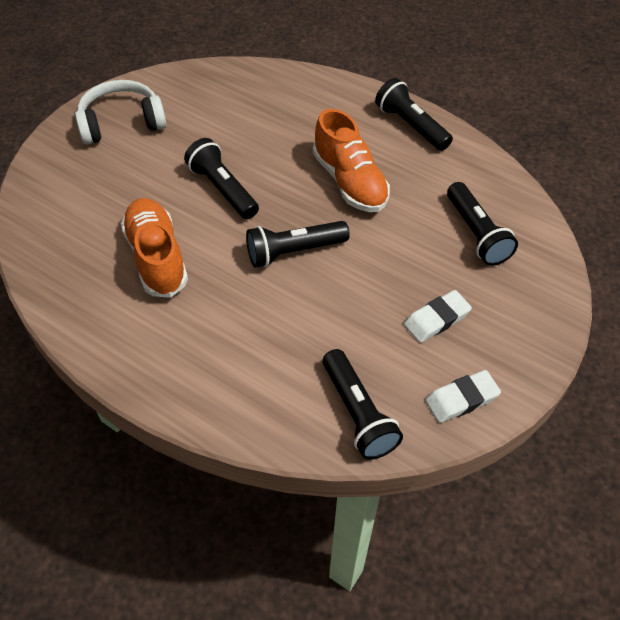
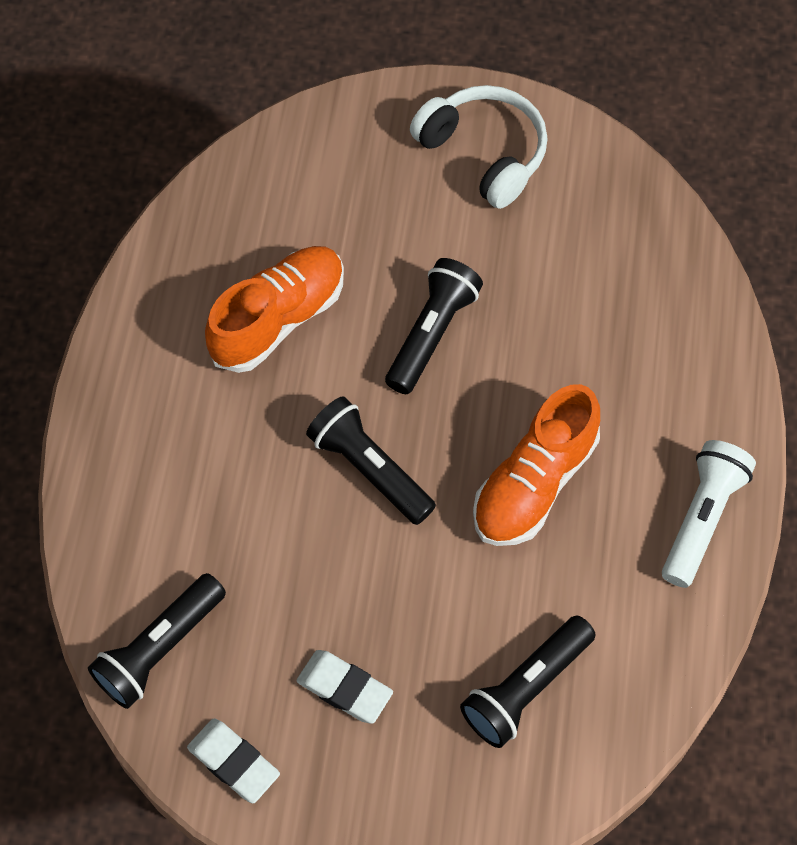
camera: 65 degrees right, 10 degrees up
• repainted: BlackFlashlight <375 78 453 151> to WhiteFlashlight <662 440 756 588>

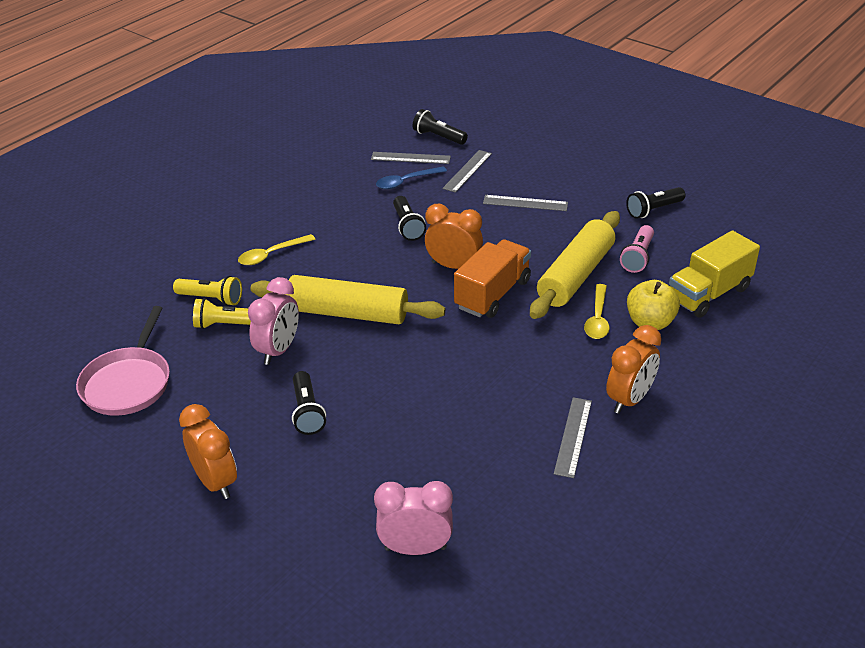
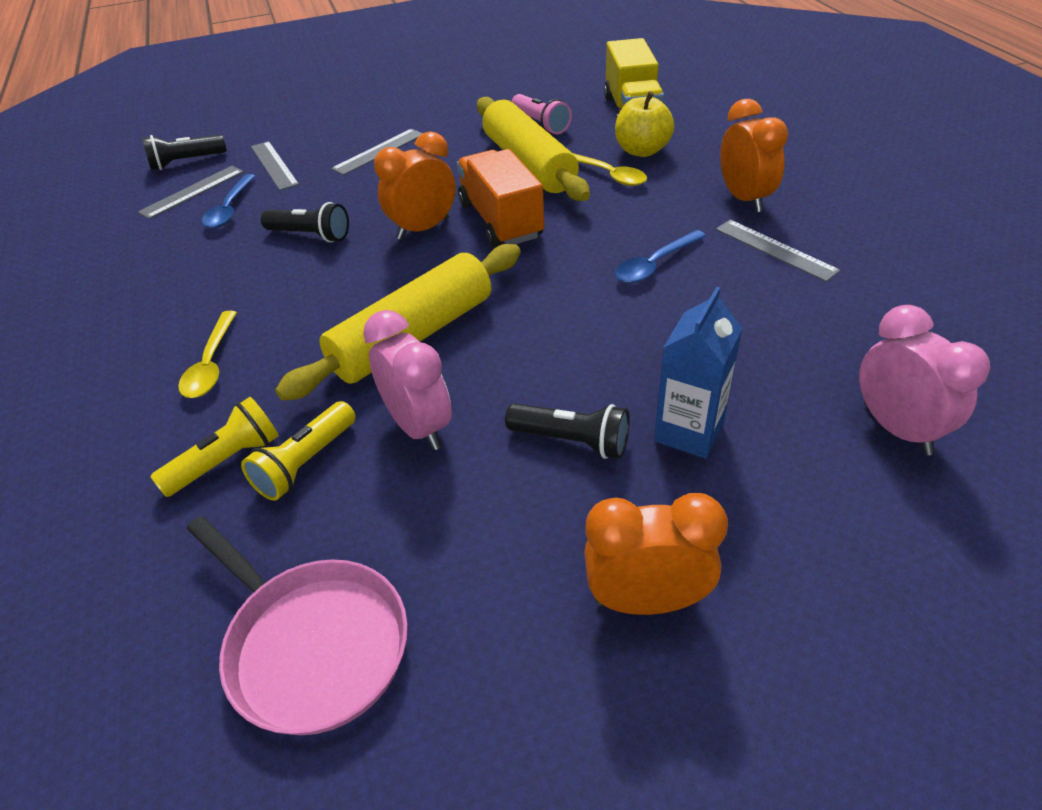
camera: 55 degrees left, 5 degrees up
• rotated: PinkClock <374 481 453 555> = <859 305 990 455> 120 degrees clockwise
• gone: BlackFlashlight <626 187 685 219>
• new: BlueSpoon <615 230 706 283>
• new: BlueCarton <654 287 743 459>

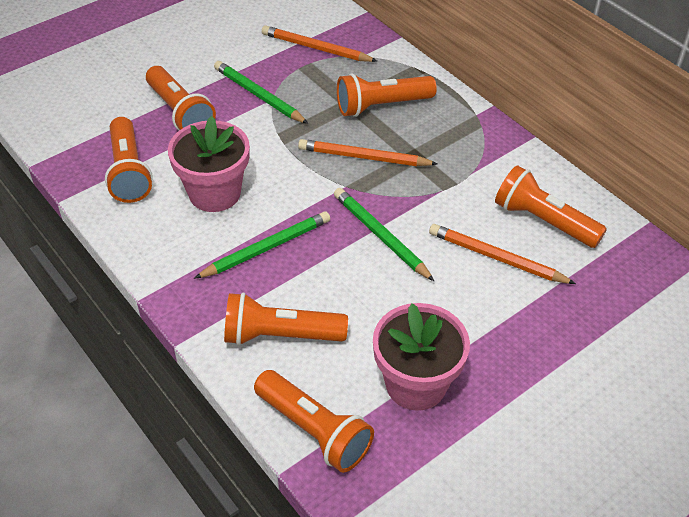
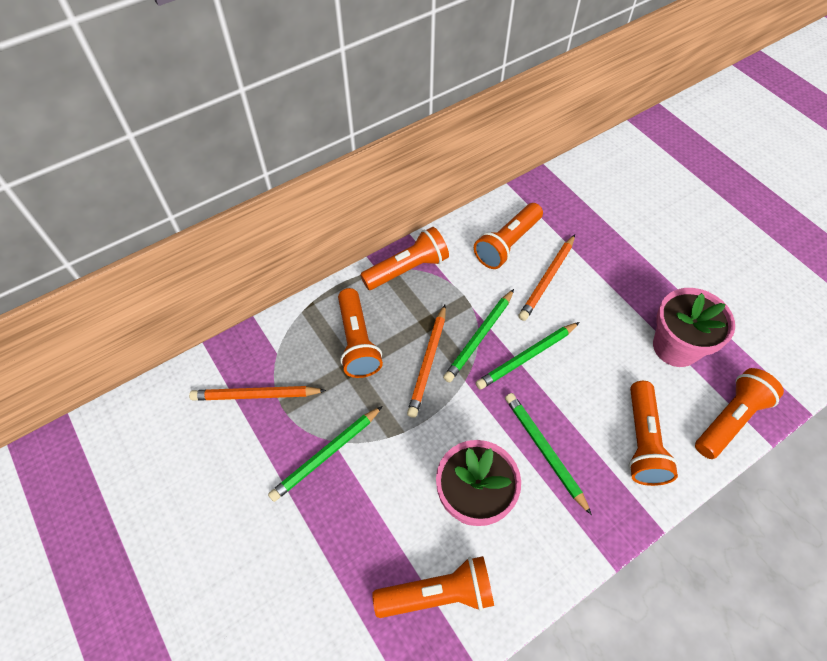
camera: 85 degrees left, 10 degrees up
• shifted: OrangeFlashlight <146 66 216 130> to <360 227 449 290>
• rotated: OrangePencil <262 25 377 62> = <189 386 326 401> 60 degrees clockwise
• new: GreenPencil <443 289 514 382>

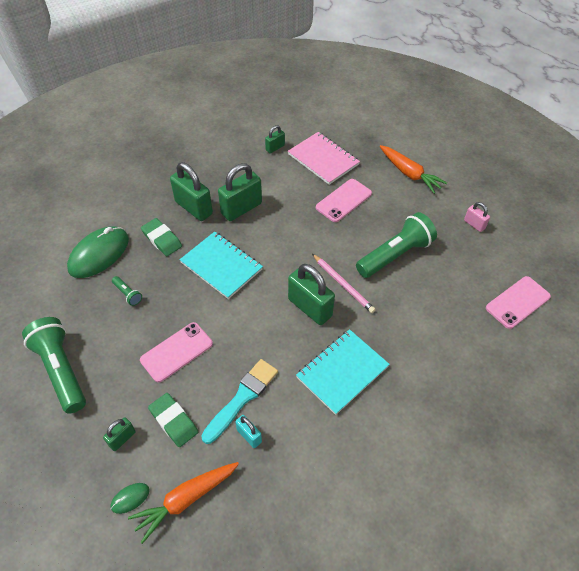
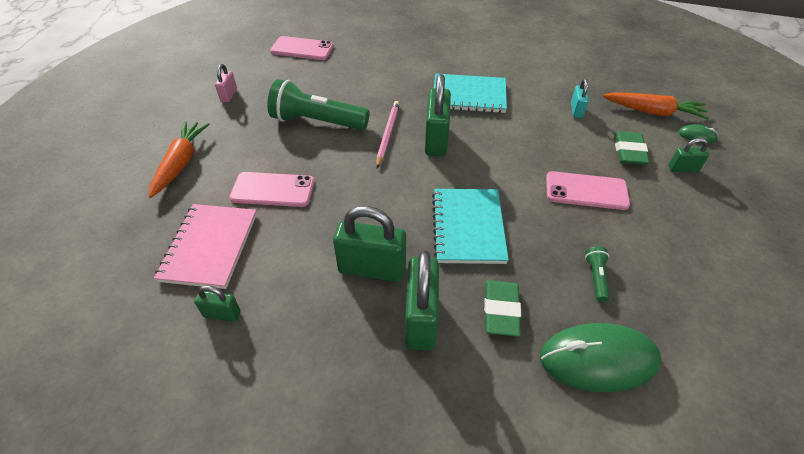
camera: 130 degrees left, 5 degrees down
• gone: GreenFlashlight <22 317 86 414>
• gone: TurquoiseBrush <201 359 278 444>

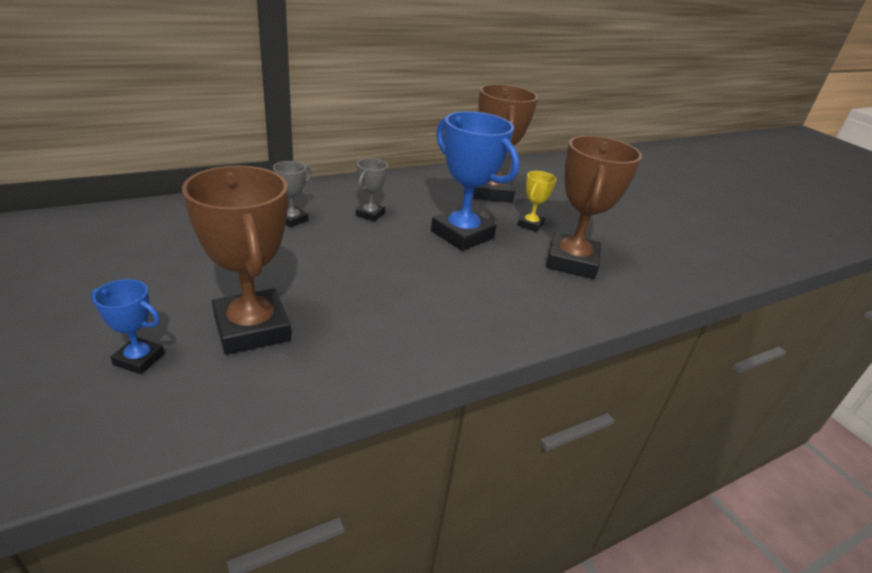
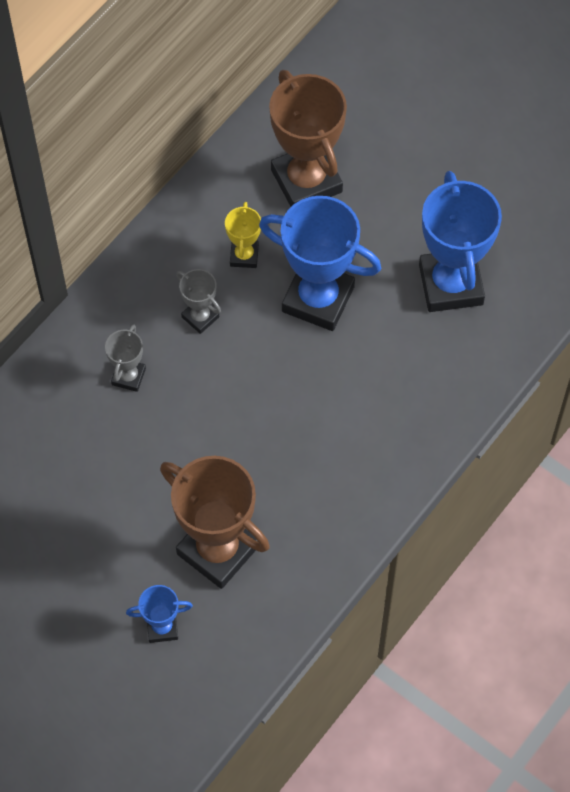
camera: 20 degrees left, 30 degrees up
• rotated: GreyTrophy <356 158 388 222> = <176 269 221 334> 45 degrees counterclockwise
• shifted: YellowTrophy <518 171 556 232> to <225 202 261 268>
• repainted: BrownTrophy <546 135 642 279> to BlueTrophy <419 171 502 312>

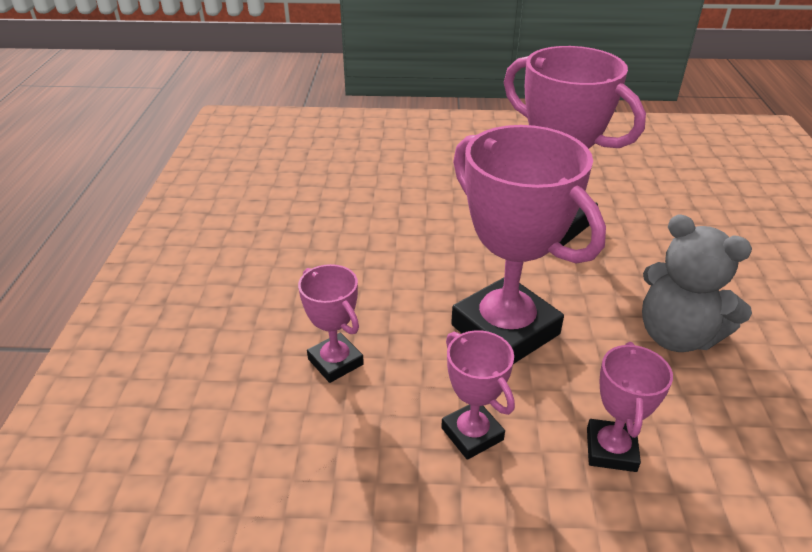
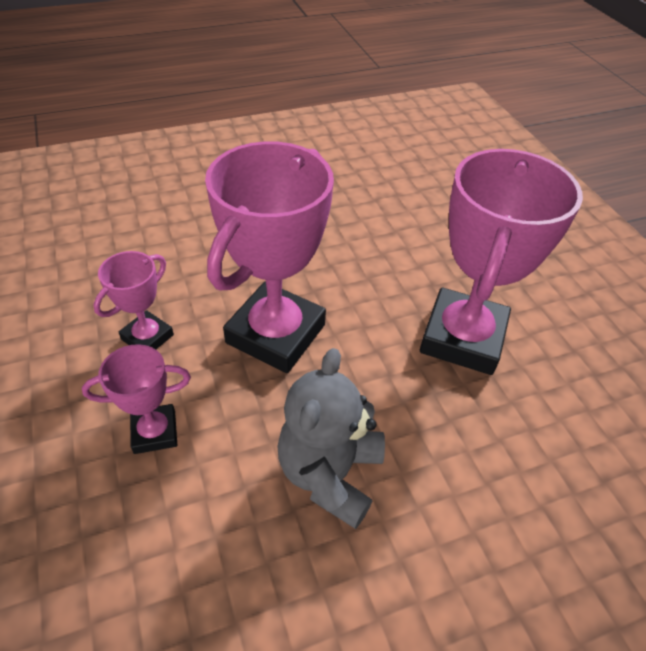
camera: 65 degrees right, 10 degrees up
• gone: PinkTrophy <298 264 364 383>

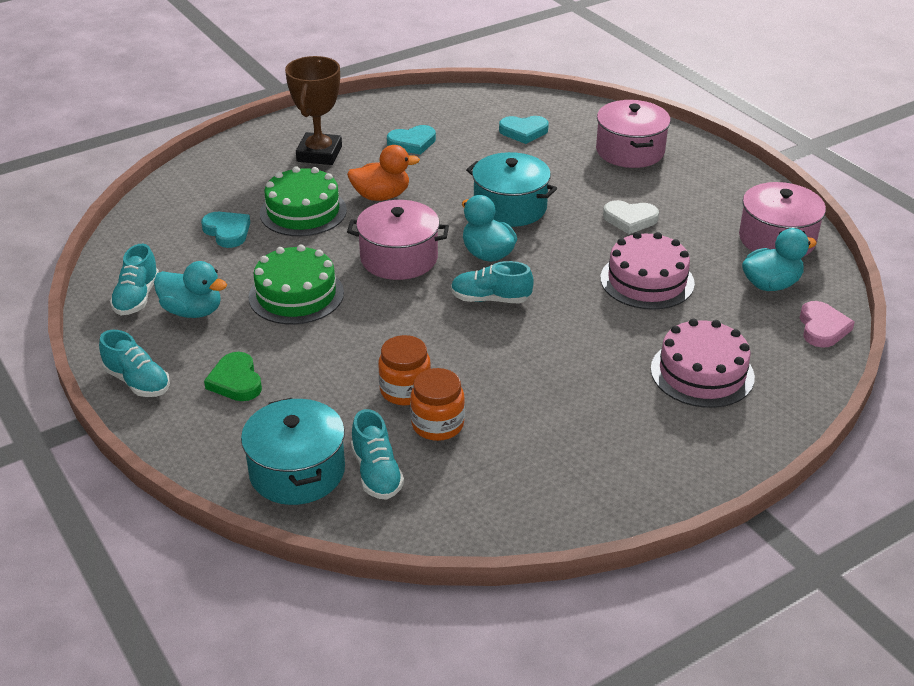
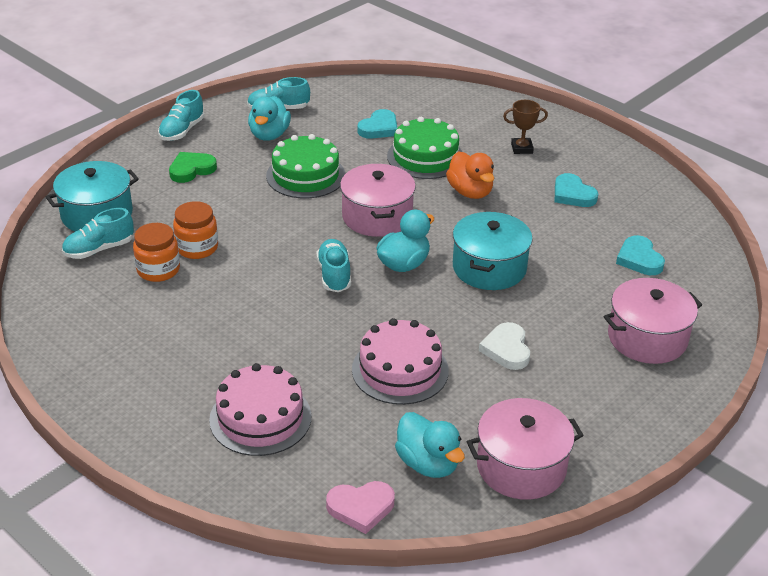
camera: 75 degrees right, 0 degrees up
• scaled: BrownTrophy <285 56 342 165> = <503 100 548 154> x0.55

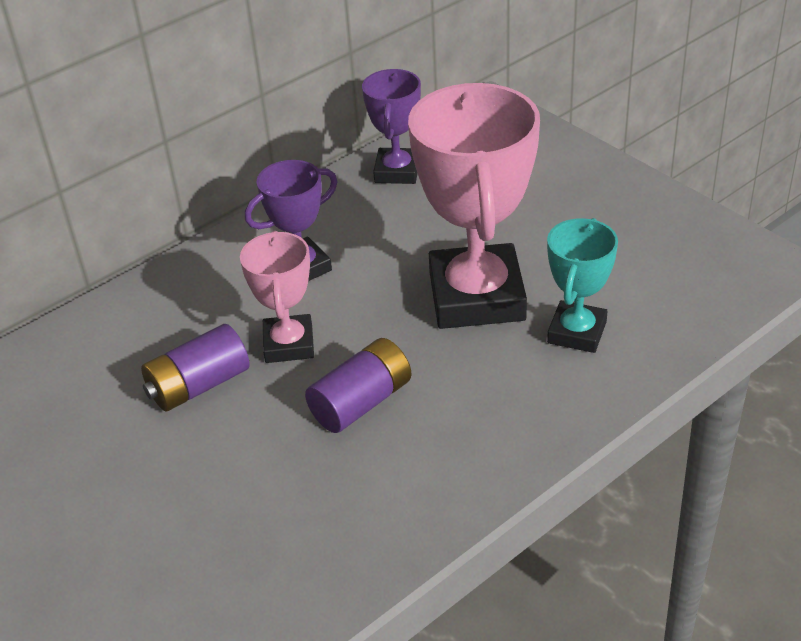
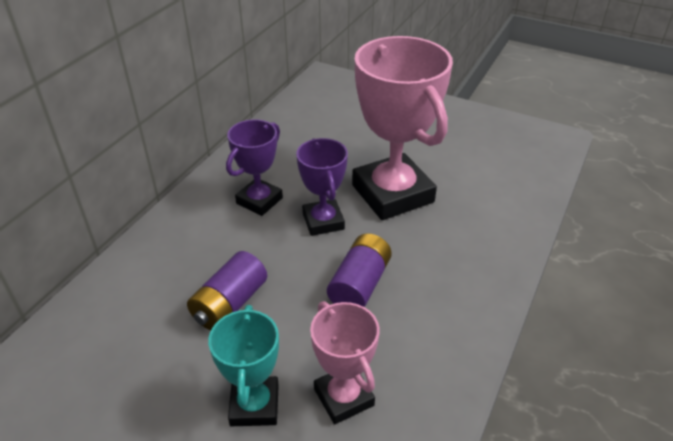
camera: 25 degrees left, 0 degrees up
• shifted: PinkTrophy <240 231 314 363> to <310 301 380 424>
• shifted: PurpleTrophy <362 69 421 184> to <296 138 348 236>
• shifted: TurquoiseTrophy <547 218 618 353> to <208 305 279 426>

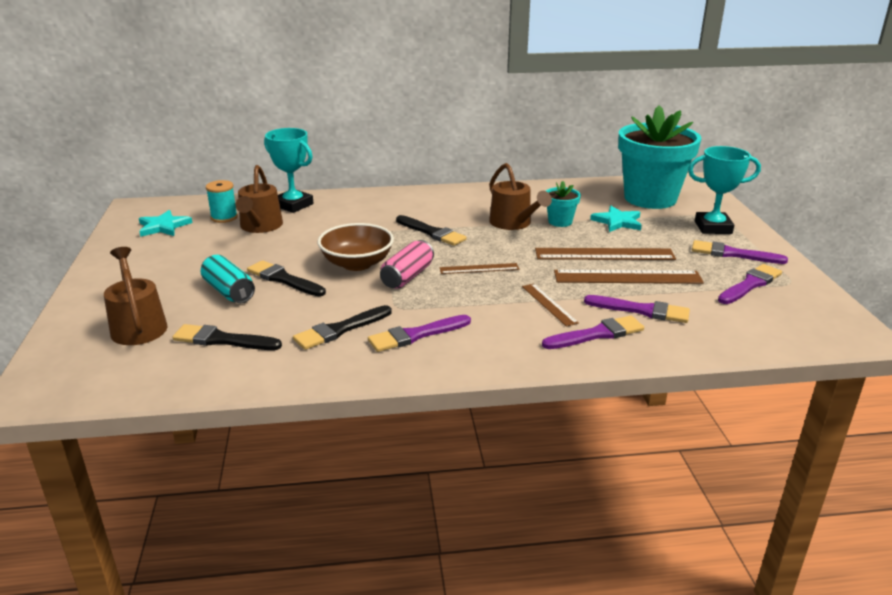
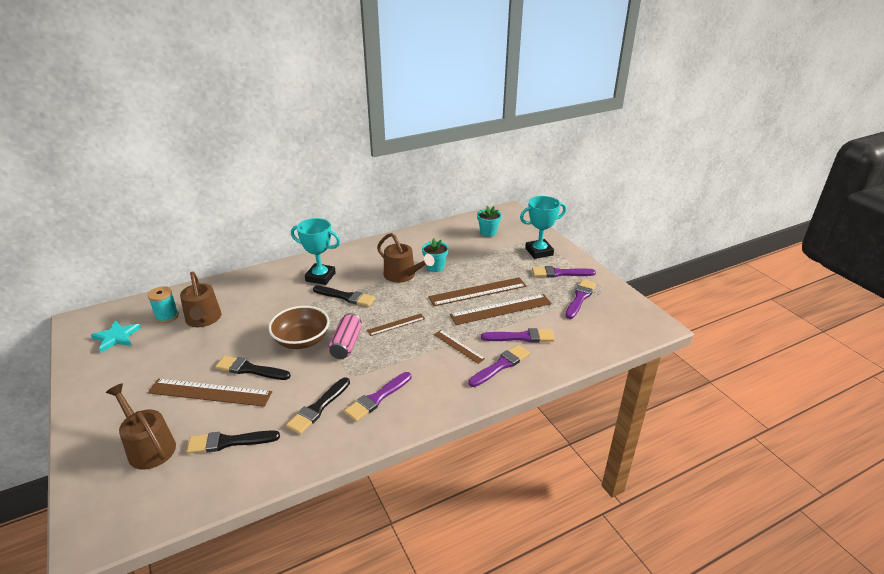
camera: 20 degrees left, 5 degrees up
• swapped: TurquoiseCan <201 255 255 303> to BrownRuler <148 379 272 407>
• shifted: TurquoiseTrophy <264 128 314 213> to <291 218 340 285>
• gone: TurquoiseStar <590 206 642 232>
• scaled: TurquoiseFlowerPot <618 105 701 209> = <477 205 502 237> x0.43

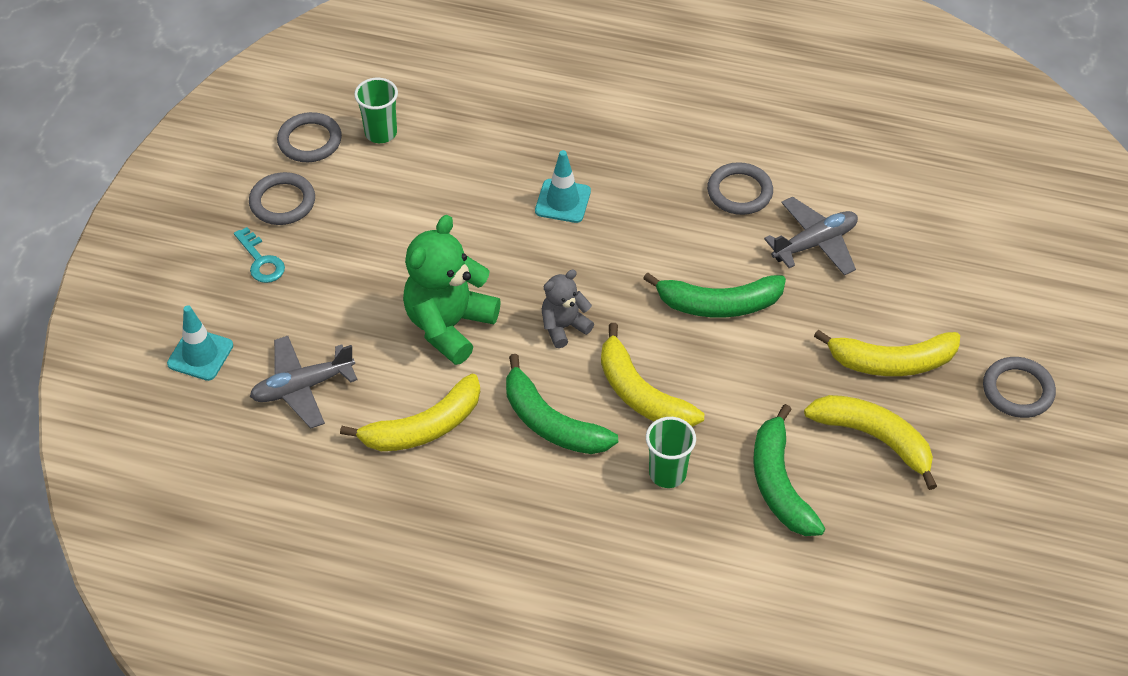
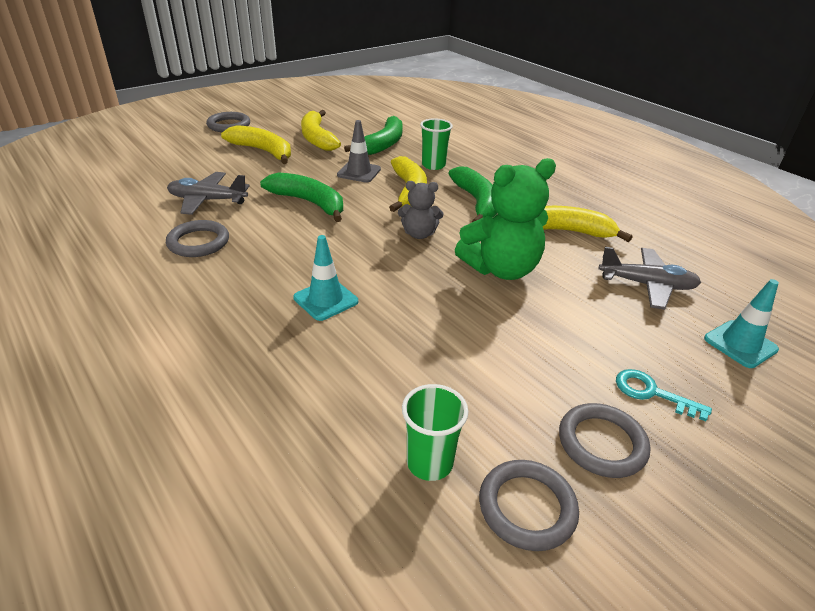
camera: 145 degrees left, 15 degrees down
• rotated: TurquoiseKey <234 227 285 283> = <616 369 712 421> 60 degrees counterclockwise
• new: GreyTrafficCone <337 120 381 183>

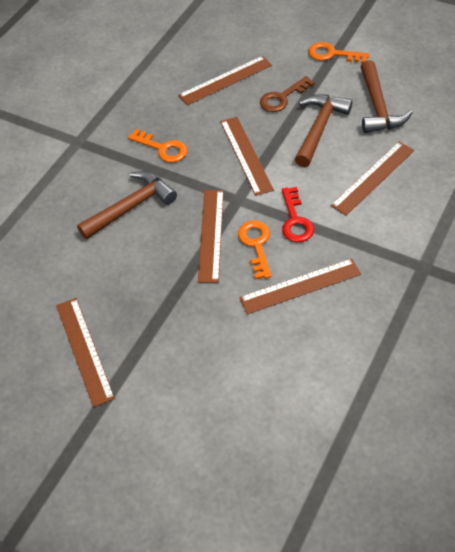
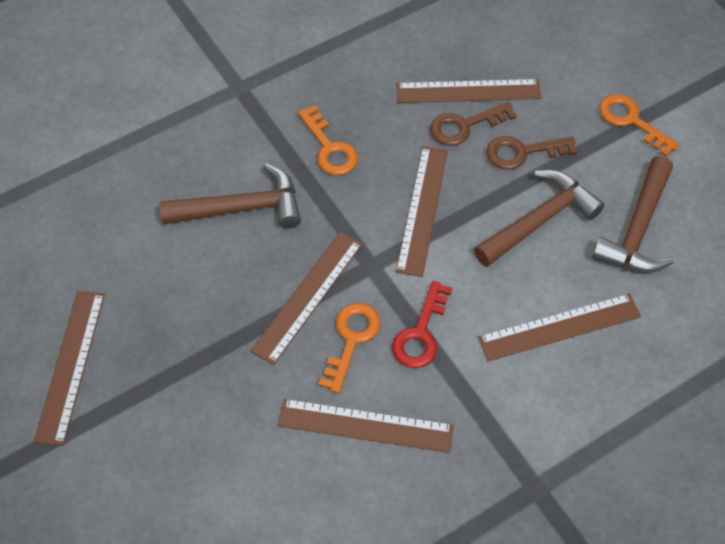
camera: 25 degrees right, 5 degrees up
• new: BrownKey <430 102 517 146>

